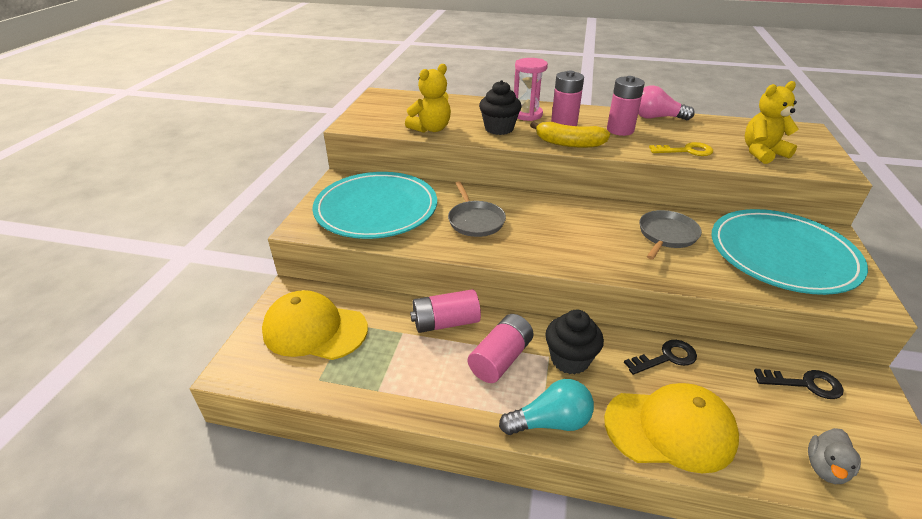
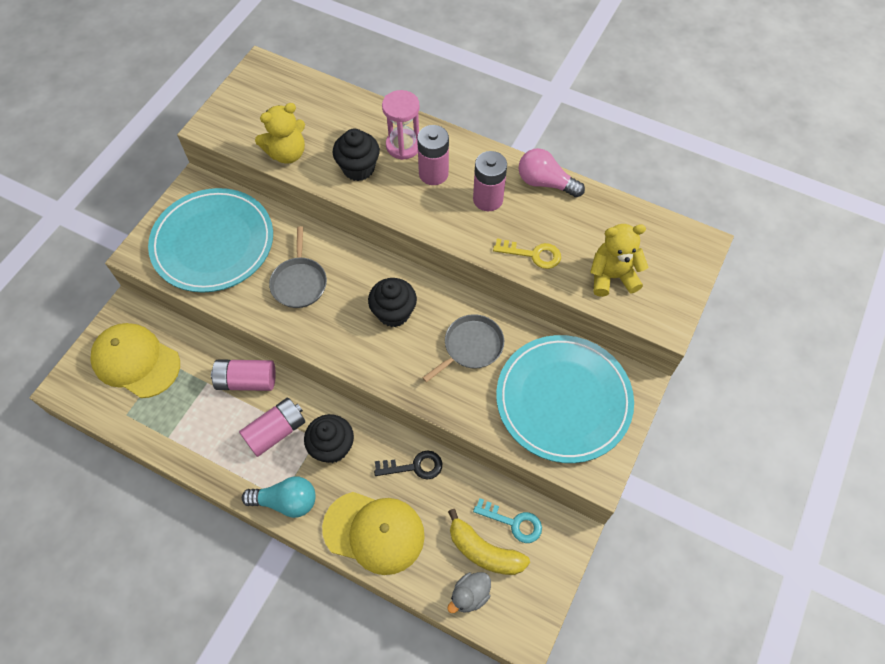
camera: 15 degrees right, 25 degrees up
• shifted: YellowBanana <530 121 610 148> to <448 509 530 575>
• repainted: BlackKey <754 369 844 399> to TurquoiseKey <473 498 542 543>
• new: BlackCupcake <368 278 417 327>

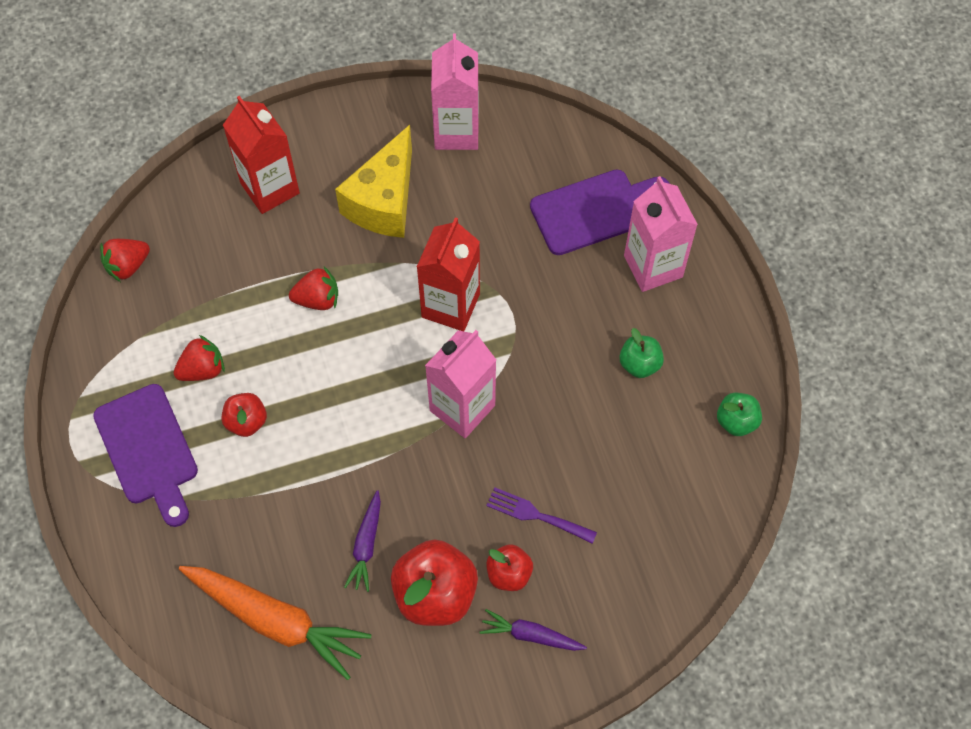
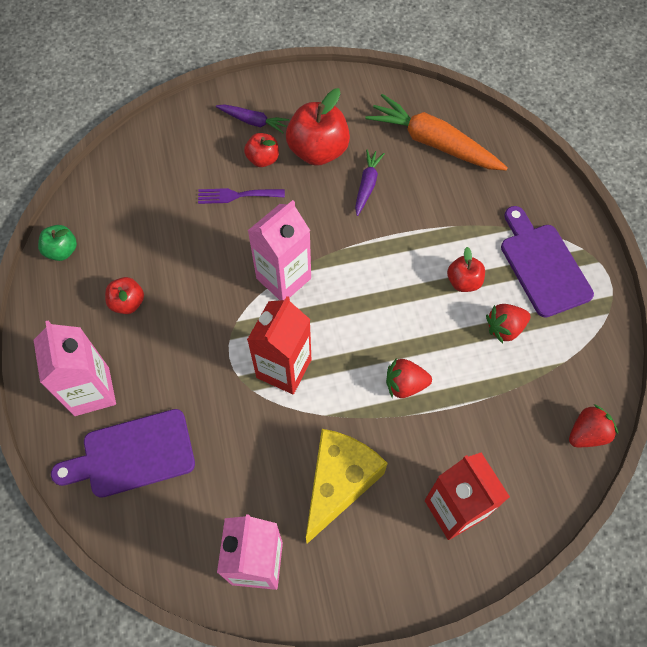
camera: 175 degrees left, 0 degrees up
• rotated: PurpleFork <486 487 597 544> = <198 188 285 204> 150 degrees clockwise
• repainted: GreenApple <619 328 664 378> to RedApple <105 277 144 314>

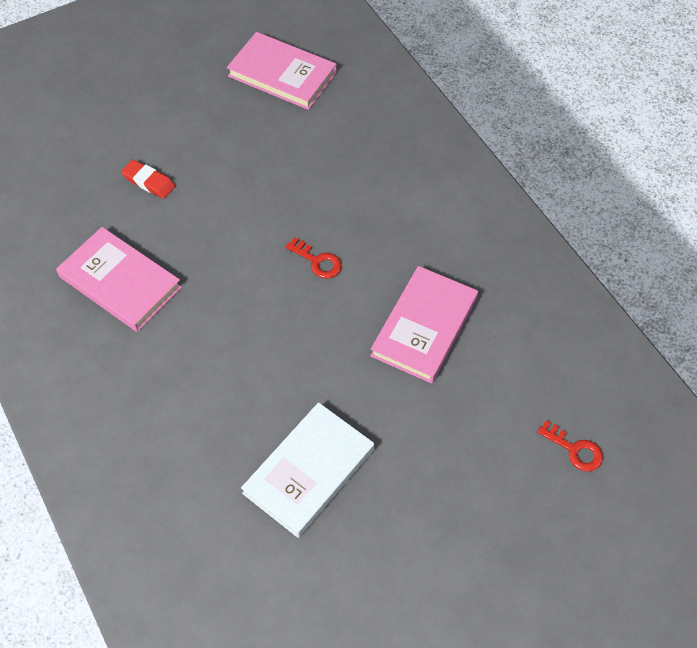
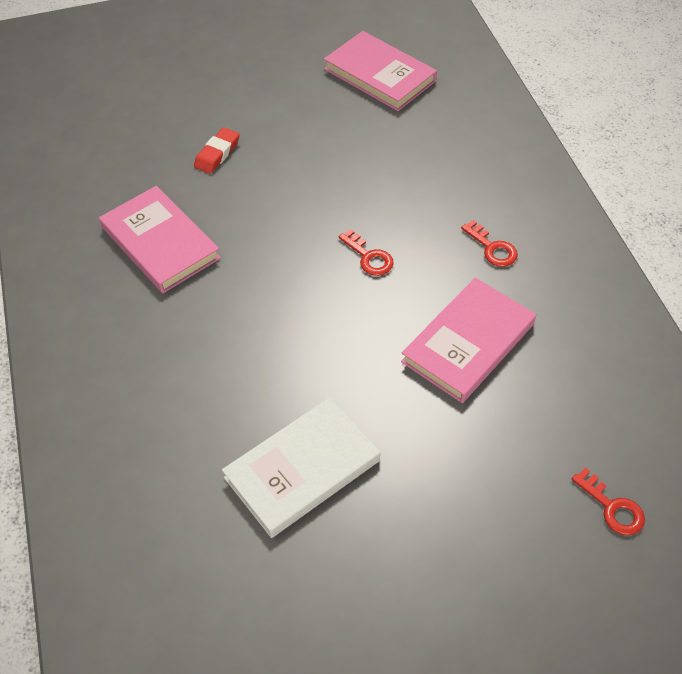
camera: 15 degrees right, 5 degrees down
• rotated: RedEraser <121 159 175 199> = <194 127 240 174> 75 degrees clockwise
• new: RedKey <461 220 518 267>

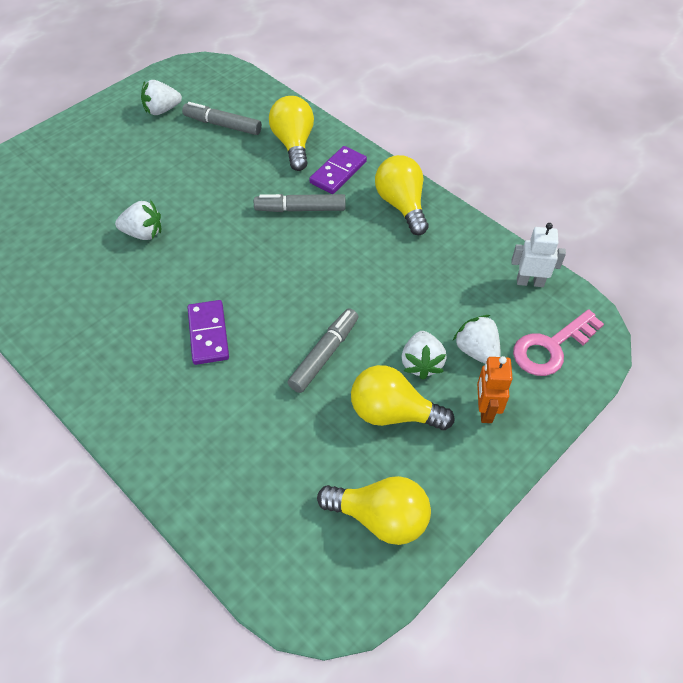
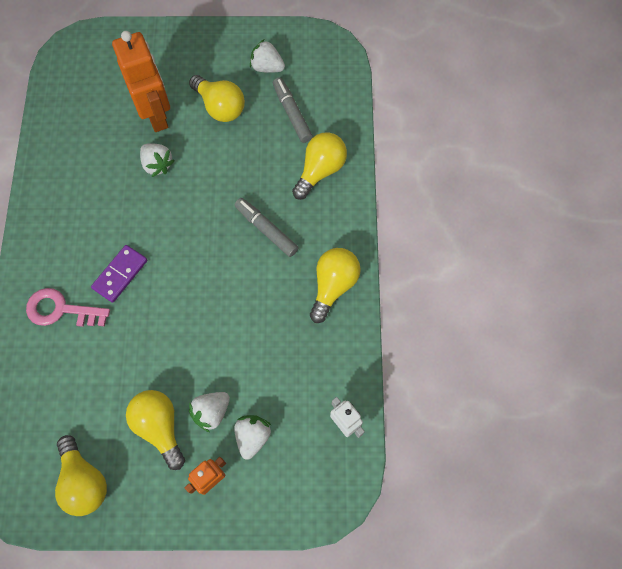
camera: 45 degrees right, 15 degrees up
• gone: GreyMarker <287 308 359 393>
• gone: PurpleDomino <309 146 367 194>
• shifted: PinkKey <513 309 604 376> to <26 288 110 327>
• new: OrangeRobot <112 31 170 132>
• new: YellowLightBulb <189 75 245 122>

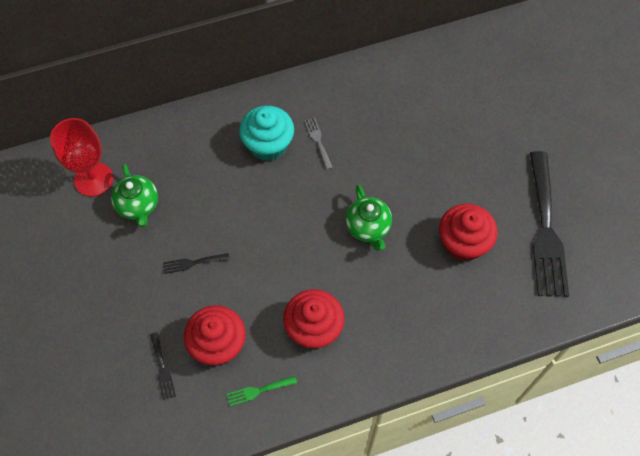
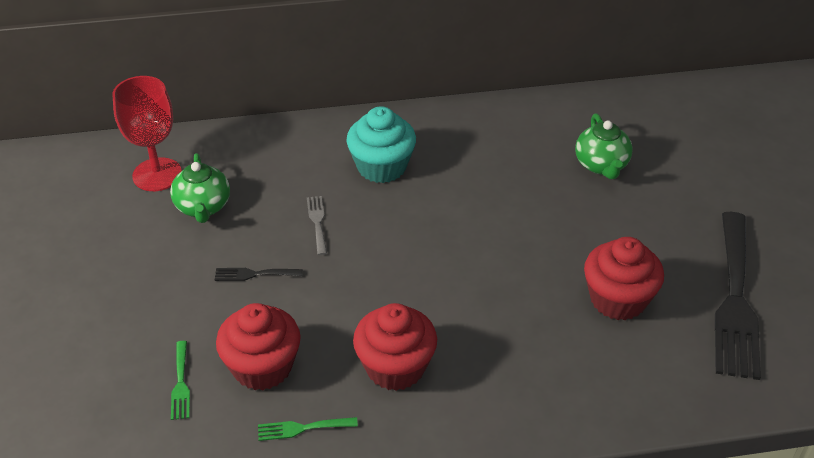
camera: 10 degrees right, 20 degrees down
• repainted: BlackFork <150 332 176 400> to GreenFork <171 341 190 420>
• shifted: GreyFork <304 117 333 170> to <307 196 327 255>
• shifted: GreenTeapot <345 184 392 251> to <575 113 633 179>

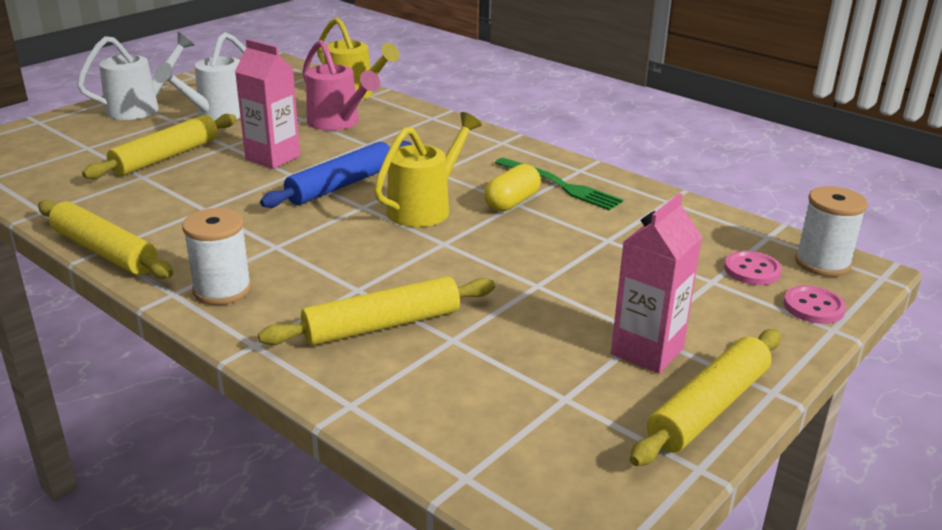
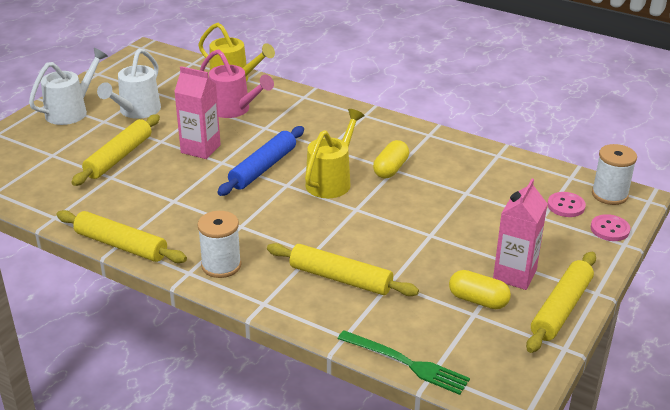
camera: 10 degrees left, 5 degrees up
• rotated: YellowRollingPin <258 276 495 346> = <267 243 419 296> 60 degrees clockwise
• shifted: GreenFork <495 158 623 210> to <338 330 470 395>
• new: YellowCapsule <449 270 511 309>

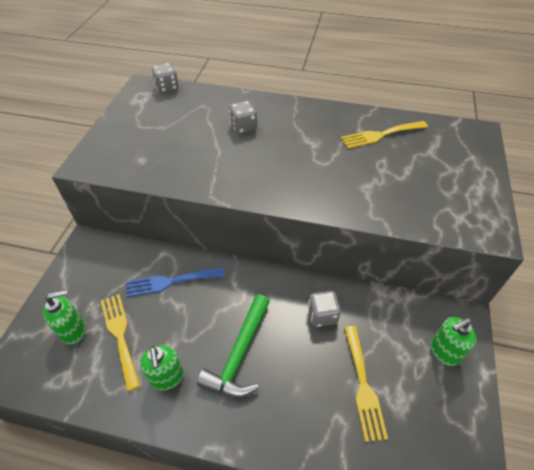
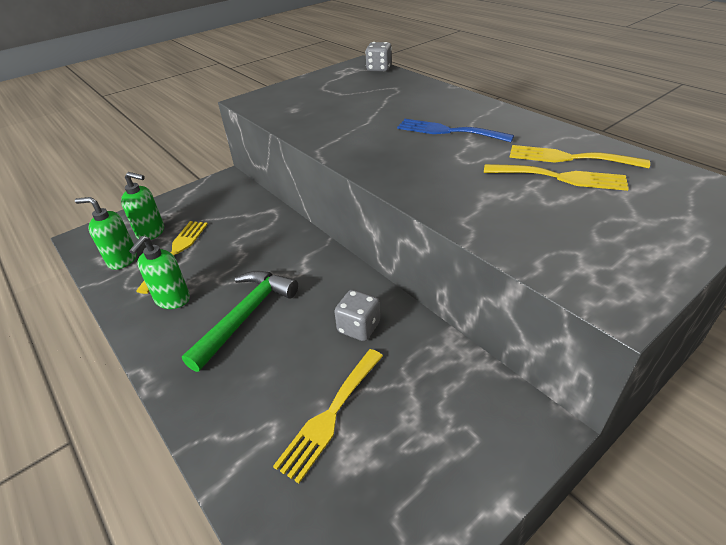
camera: 40 degrees right, 10 degrees down
• shifted: BlueFork <126 267 225 297> to <397 119 514 142>
• rotated: GreenHammer <197 294 270 398> = <182 271 298 372> 150 degrees clockwise
• gone: GreyDice <229 101 257 134>
• shifted: GreenSoapDispenser <430 317 476 366> to <75 197 137 270>
• new: YellowFork <484 164 629 191>

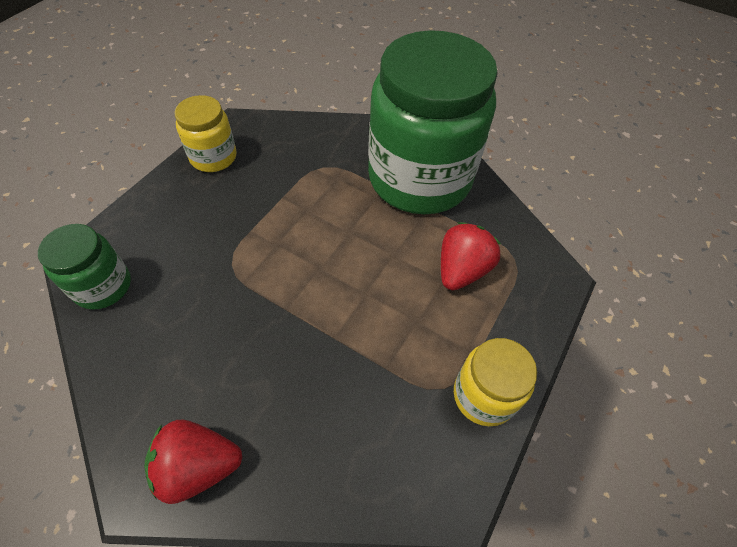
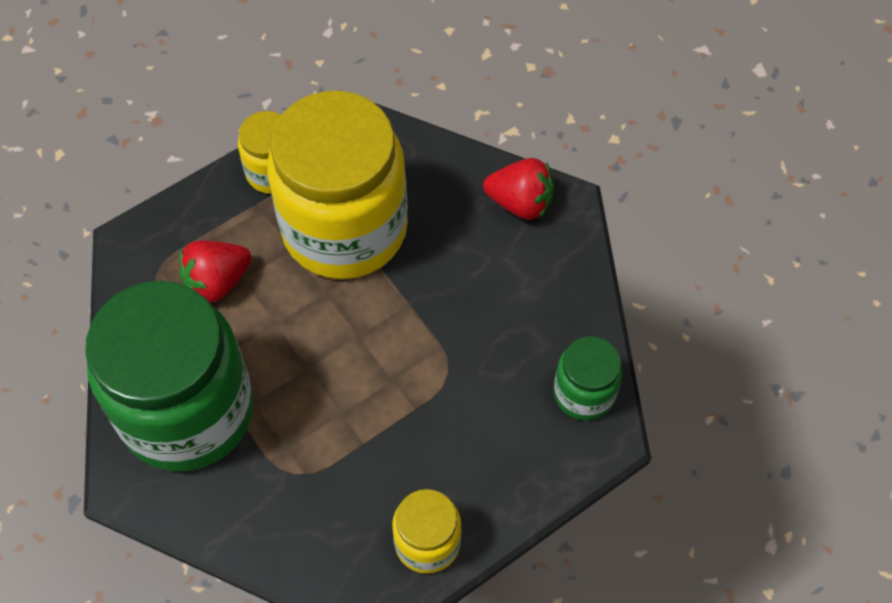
camera: 155 degrees left, 5 degrees up
• new: YellowJar <267 91 408 279>

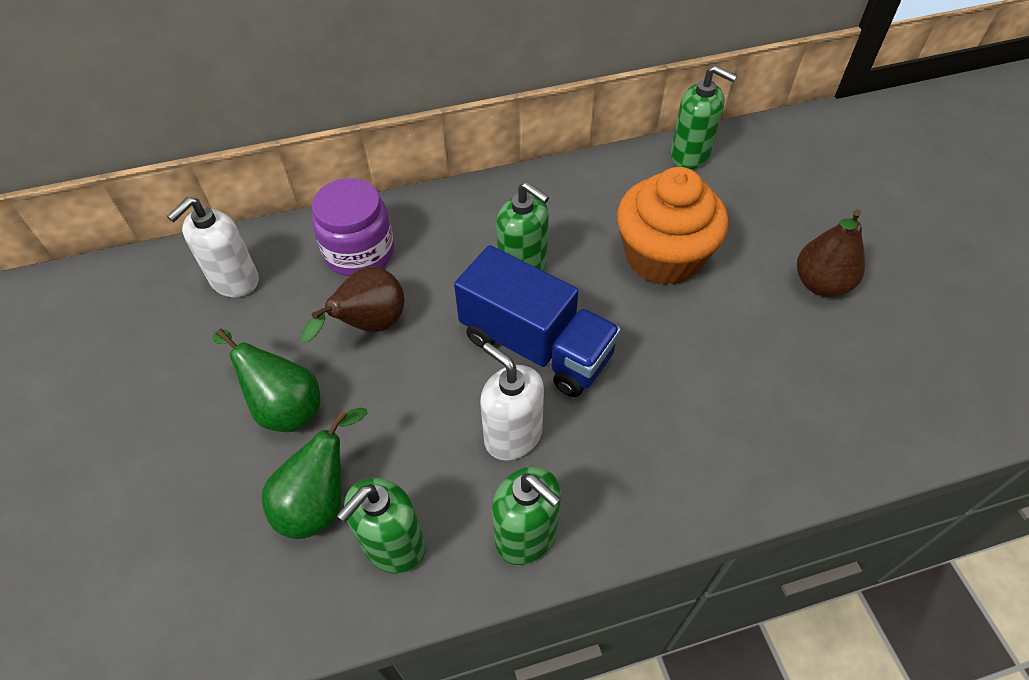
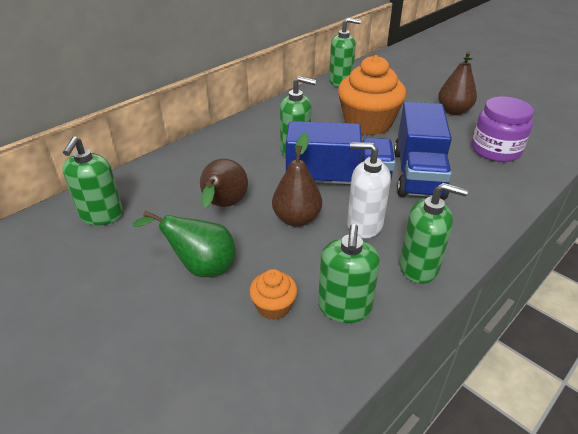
camera: 30 degrees left, 15 degrees down
• repainted: WhiteSoapDispenser <167 197 259 297> to GreenSoapDispenser <62 136 123 225>
• swapped: GreenPear <262 408 367 539> to OrangeCupcake <249 269 298 320>
• shifted: PurpleJar <312 178 394 276> to <472 97 534 162>
• new: BrownPear <272 133 322 227>
• new: BlueTruck <394 102 452 200>

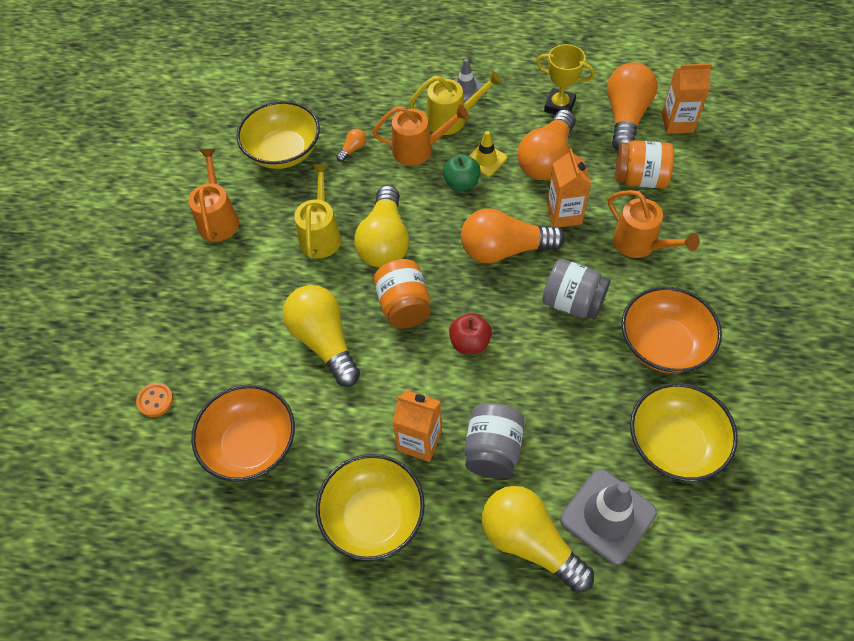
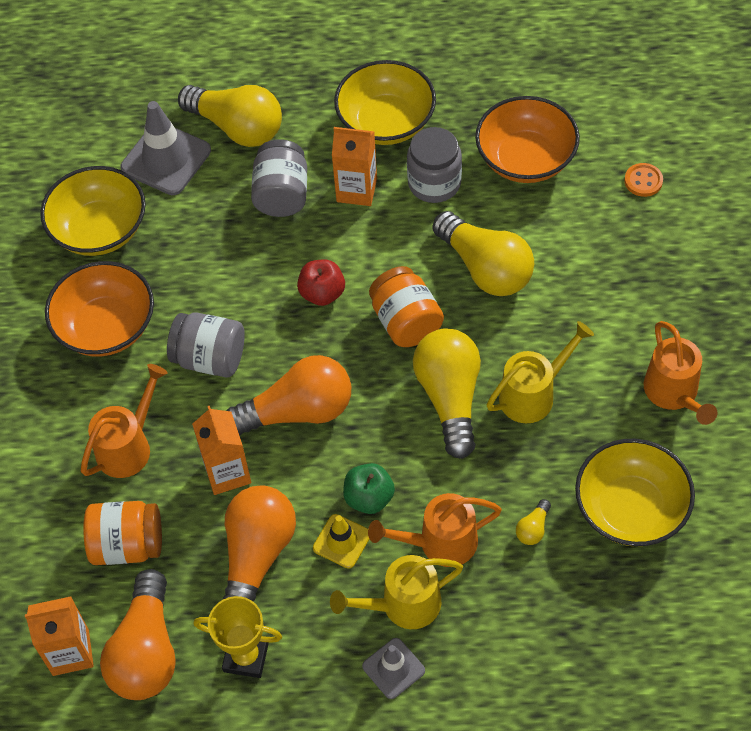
camera: 170 degrees right, 0 degrees up
• rotated: YellowWateringCan <294 164 341 259> = <486 321 594 423> 120 degrees counterclockwise
• repainted: OrangeLightBulb <336 129 366 162> to YellowLightBulb <516 499 551 545>
• rotated: OrangeWateringCan <608 190 699 258> = <81 364 167 478> 90 degrees clockwise
• new: GreyJar <407 127 462 203>

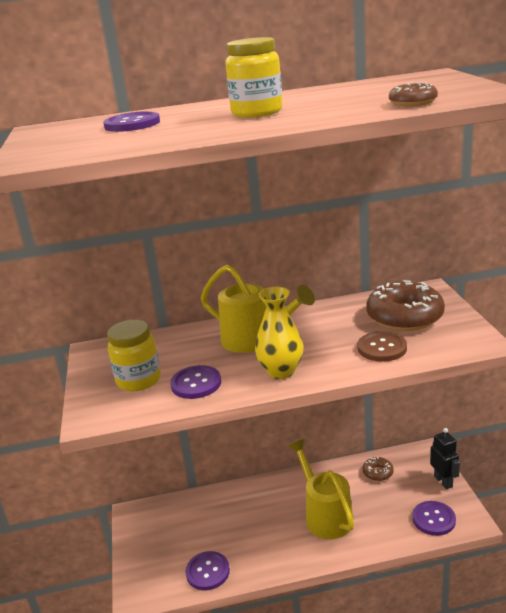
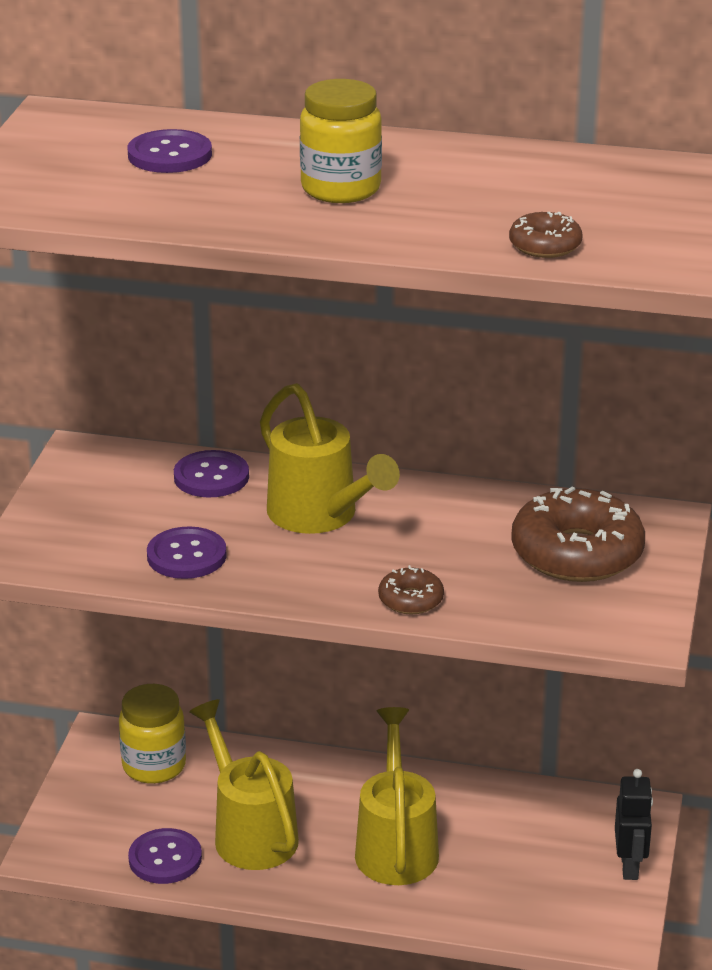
camera: 20 degrees right, 5 degrees up
• shifted: YellowJar <108 320 161 391> to <119 684 186 784>
• gone: YellowVase <255 287 303 379>
• gone: BrownButton <357 331 407 362>
• shifted: BrownDonut <362 457 394 481> to <378 565 444 615>
• shifted: PurpleButton <412 501 456 536> to <174 450 249 498>
• new: YellowWateringCan <189 699 299 870>

